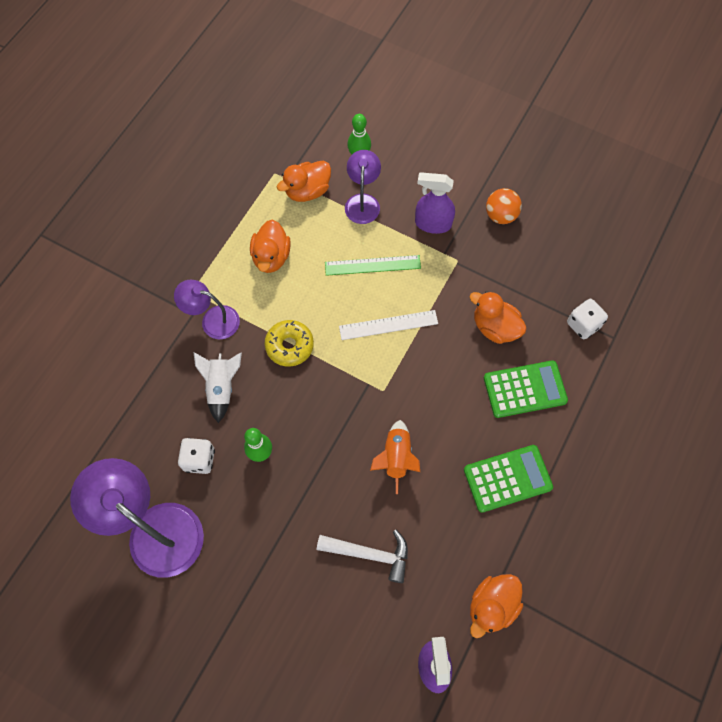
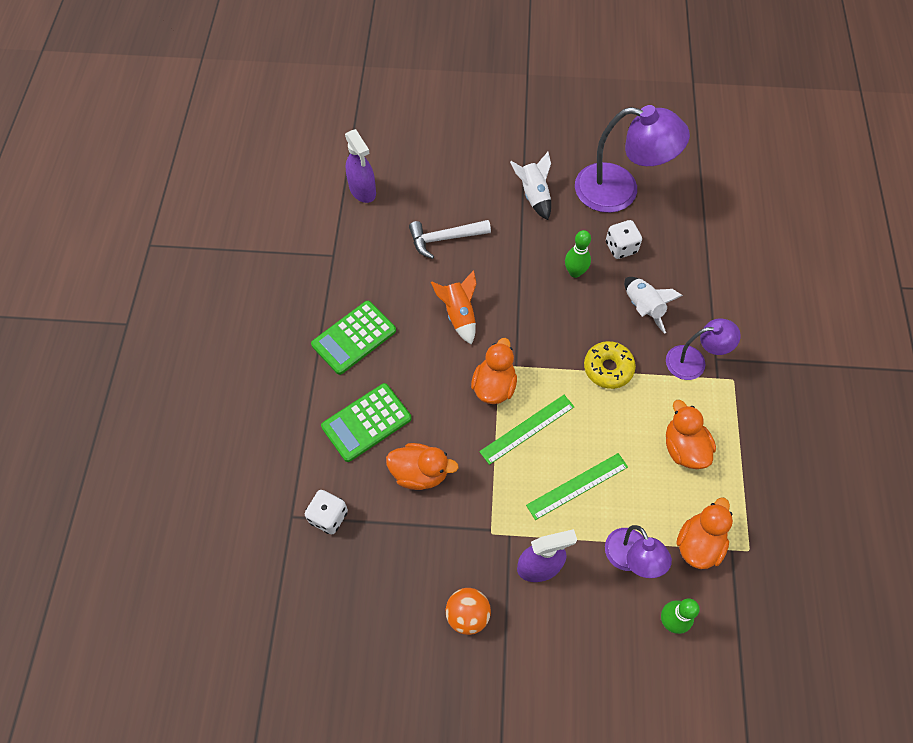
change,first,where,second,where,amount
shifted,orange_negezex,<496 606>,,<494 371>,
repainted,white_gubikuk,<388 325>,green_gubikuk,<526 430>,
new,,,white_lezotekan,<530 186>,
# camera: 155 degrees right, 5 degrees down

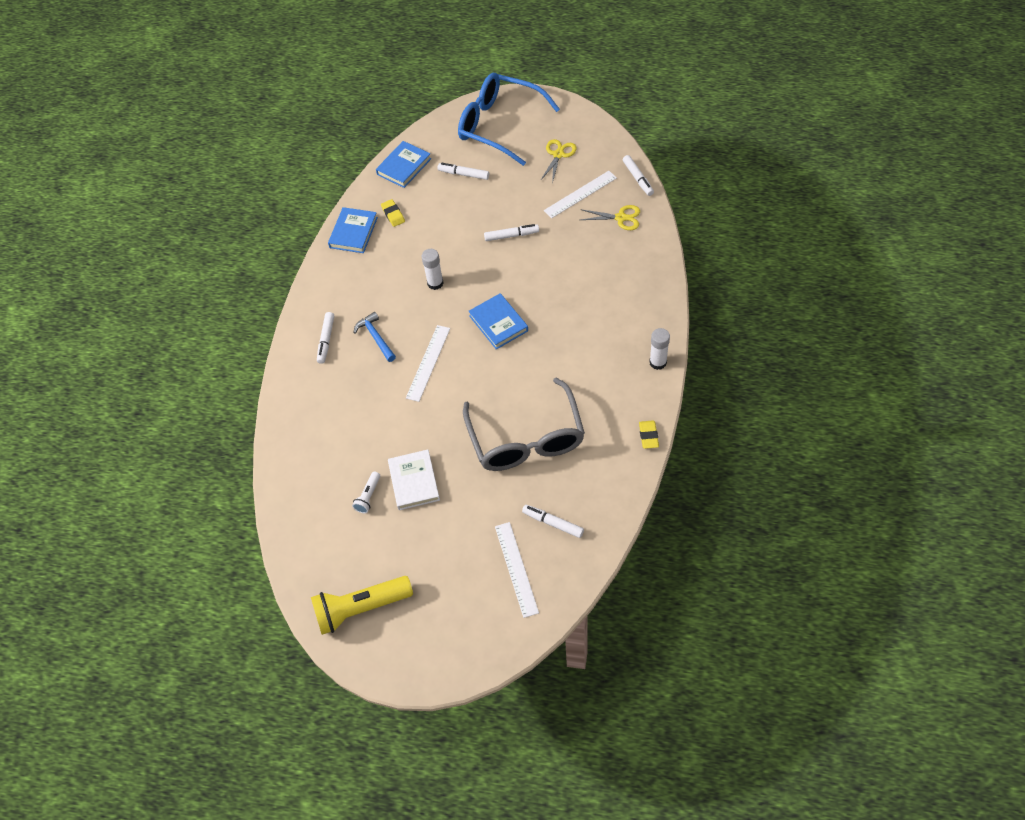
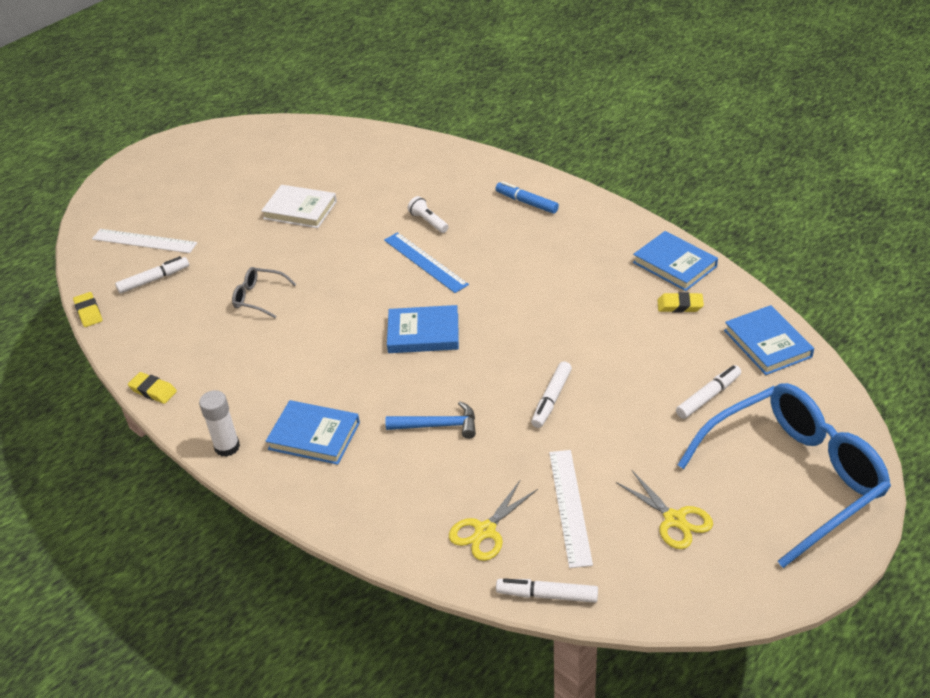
change,first,where,second,where,amount
new,,,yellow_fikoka,<87 309>,
scaled,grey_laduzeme,<524 424>,,<264 292>,x0.42
new,,,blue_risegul,<313 432>,
repainted,white_gubikuk,<428 363>,blue_gubikuk,<426 262>,
shifted,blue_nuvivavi,<374 337>,,<430 420>,
shifted,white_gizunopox,<366 492>,,<428 214>,
repainted,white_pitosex,<325 338>,blue_pitosex,<527 197>,
gone,yellow_gizunopox,<362 605>,,,
gone,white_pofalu,<433 269>,,,
# camera: 120 degrees right, 15 degrees down

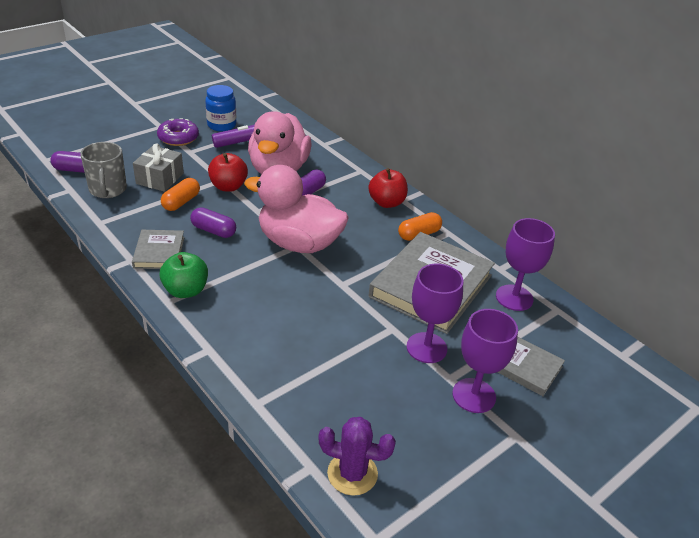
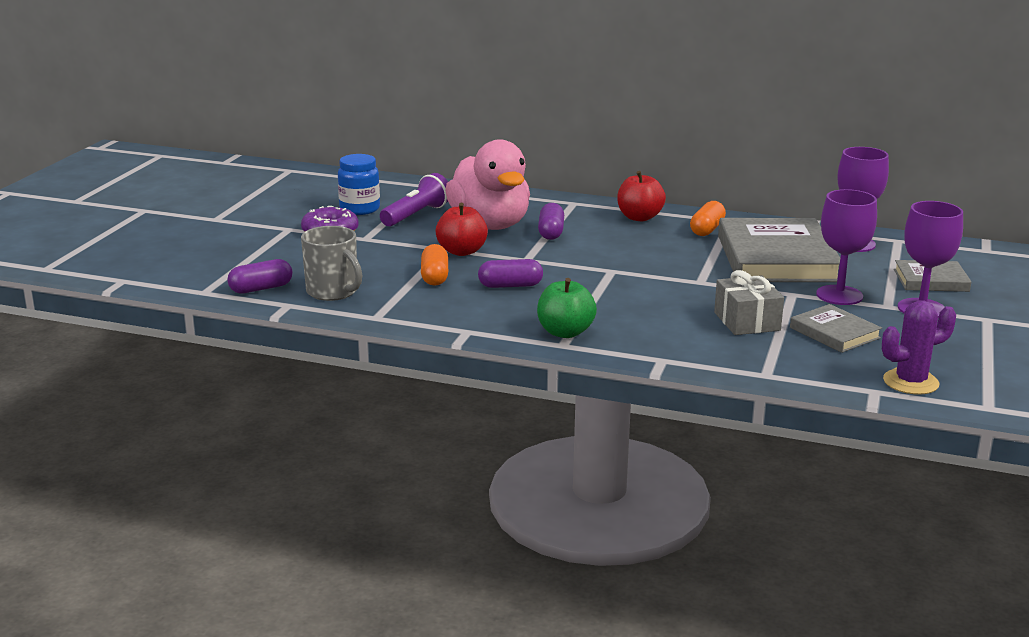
change,first,where,second,where,amount
shifted,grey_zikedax,<158 167>,,<749 302>,
shifted,grey_risegul,<158 249>,,<836 328>,
gone,pink_negezex,<296 209>,,,
# camera: 30 degrees left, 15 degrees down

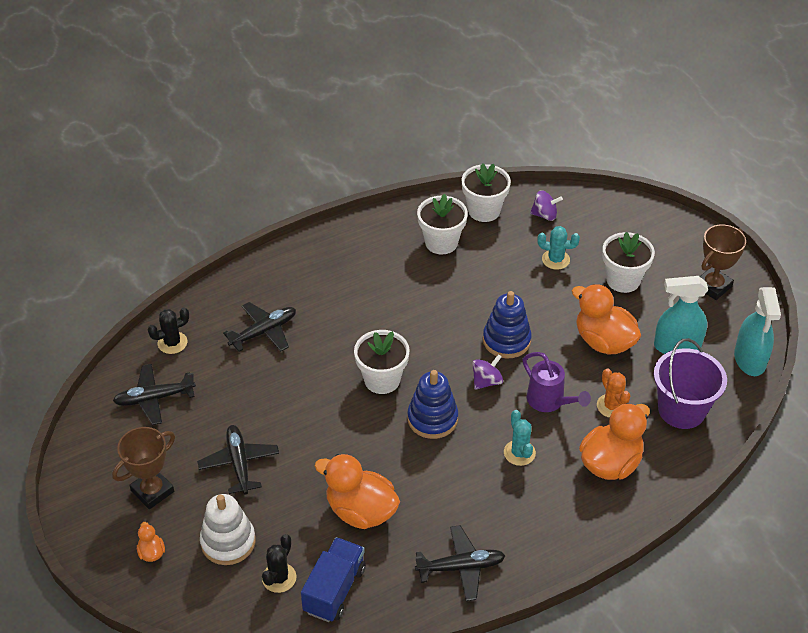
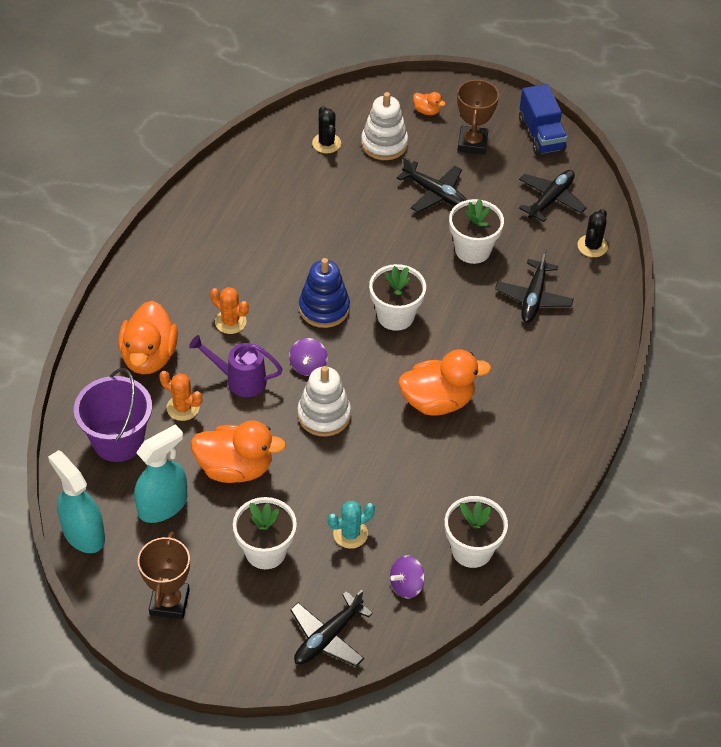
change,first,where,second,where,amount
repainted,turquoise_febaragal,<520 438>,orange_febaragal,<229 310>,
shifted,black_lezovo,<460 563>,,<331 628>,
repainted,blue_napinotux,<507 325>,white_napinotux,<324 401>,
shifted,orange_negezex,<357 491>,,<444 383>,
shifted,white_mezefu,<442 224>,,<476 231>,
shifted,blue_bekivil,<333 579>,,<543 119>,
# camera: 140 degrees right, 5 degrees up

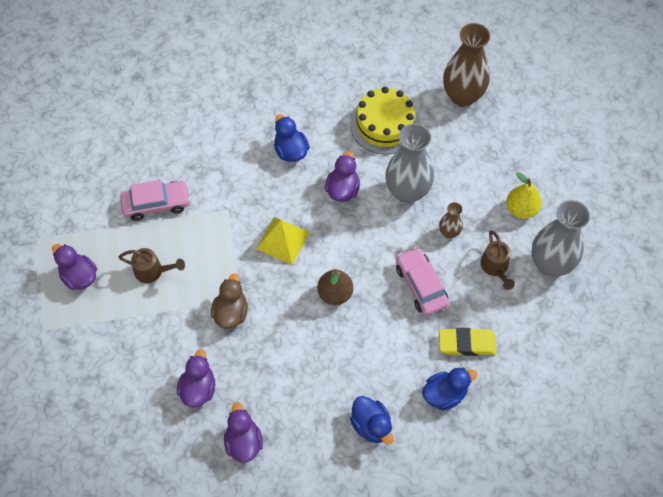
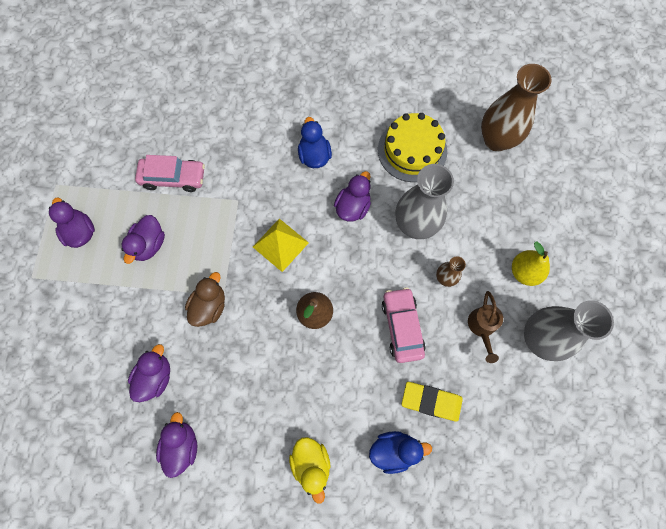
change,first,where,second,where,amount
swapped,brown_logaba,<152 265>,purple_negezex,<143 239>,
repainted,blue_negezex,<372 420>,yellow_negezex,<310 470>,
# camera: 15 degrees right, 10 degrees up

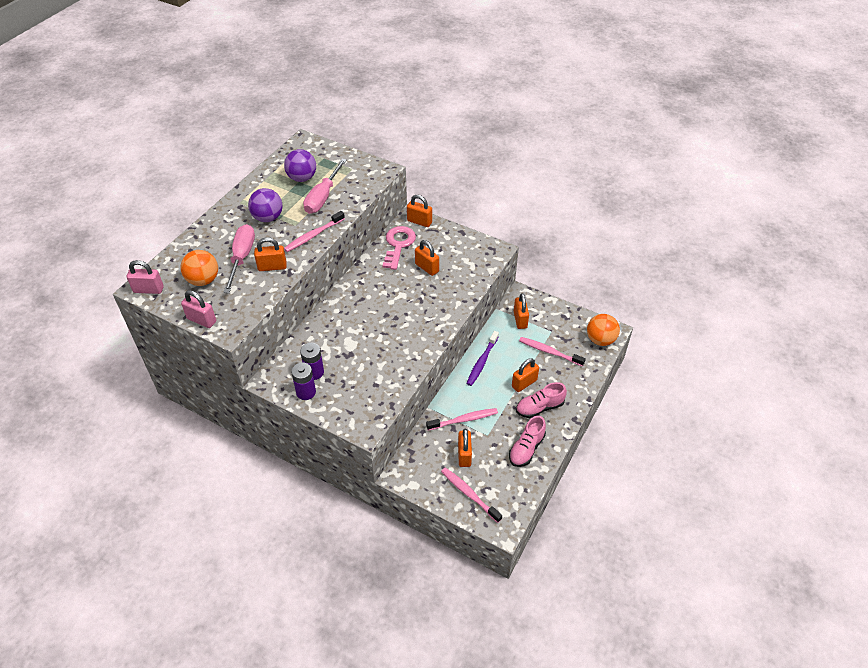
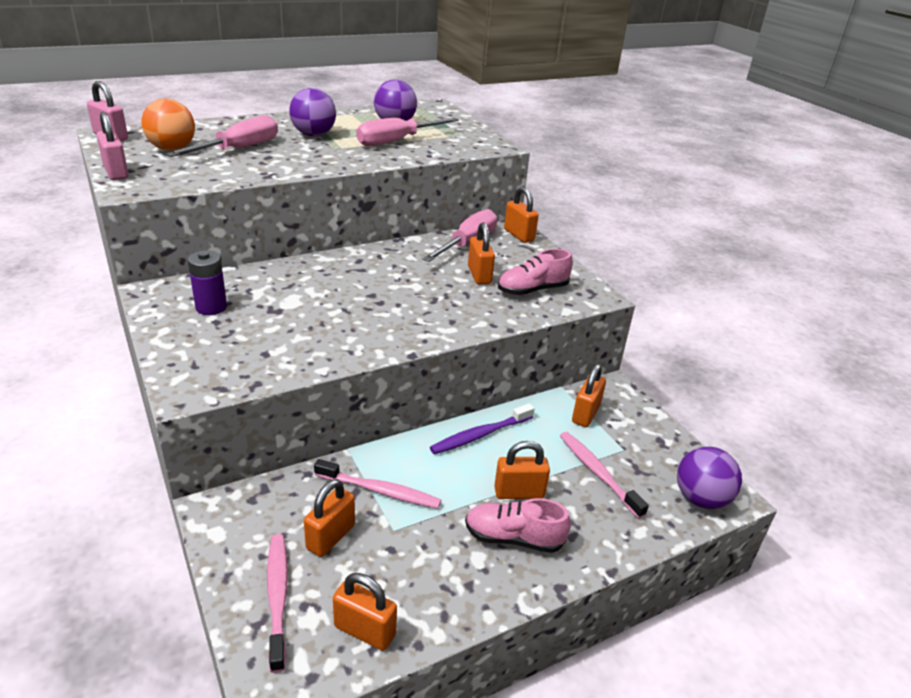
change,first,where,second,where,amount
shifted,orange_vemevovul,<270 254>,,<365 612>,
swapped,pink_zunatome,<399 248>,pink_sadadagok,<459 235>,
shifted,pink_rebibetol,<527 441>,,<535 272>,
repainted,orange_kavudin,<603 330>,purple_kavudin,<709 478>,
gone,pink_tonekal,<314 231>,,,
gone,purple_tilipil,<303 381>,,,
# camera: 30 degrees right, 15 degrees down

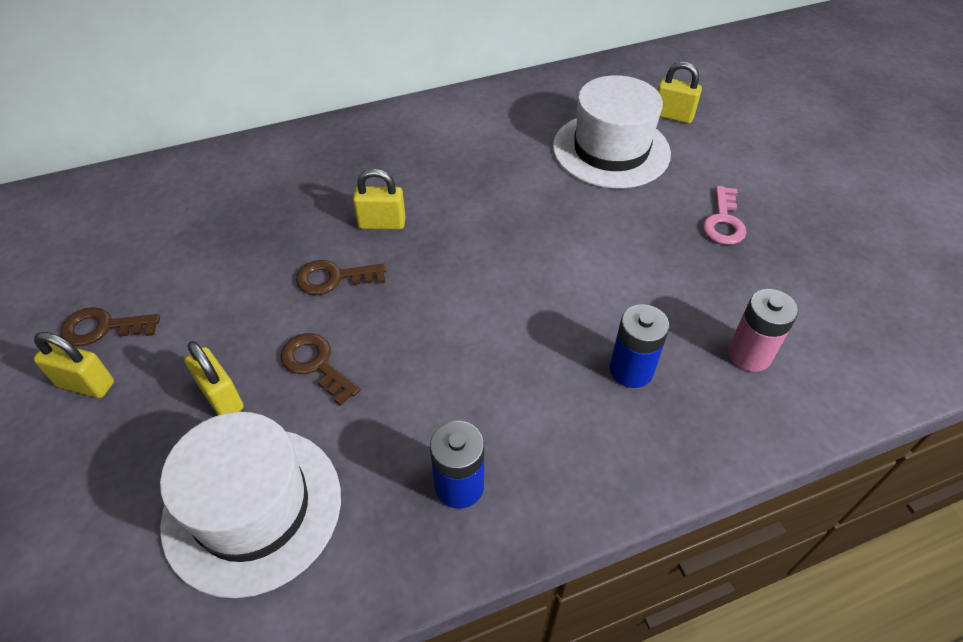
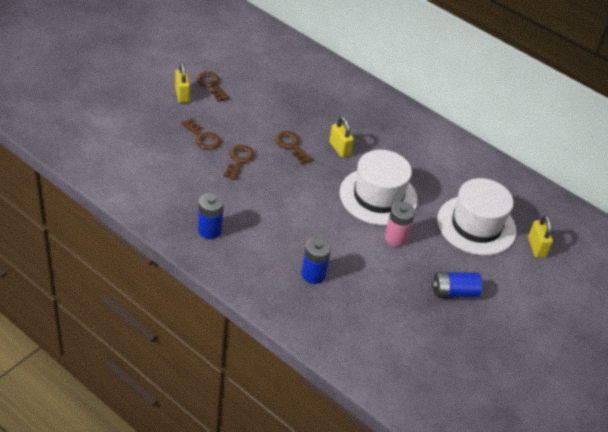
change,first,where,second,where,amount
swapped,yellow_vemevovul,<214 378>,brown_zunatome,<201 134>,
shifted,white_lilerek,<250 505>,,<378 187>,
shifted,pink_tilipil,<763 330>,,<400 224>,
swapped,pink_zunatome,<725 215>,blue_tilipil,<457 284>,
# camera: 55 degrees right, 5 degrees down

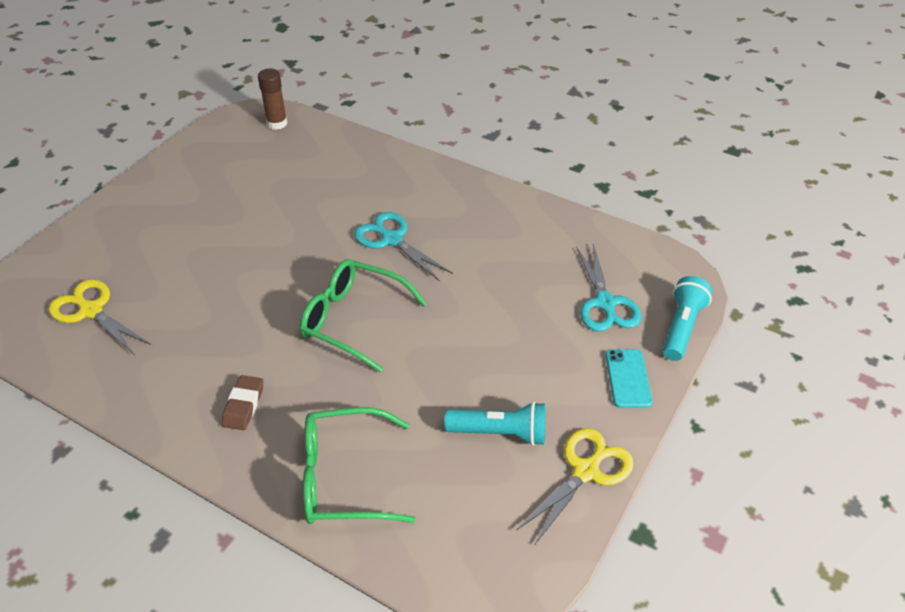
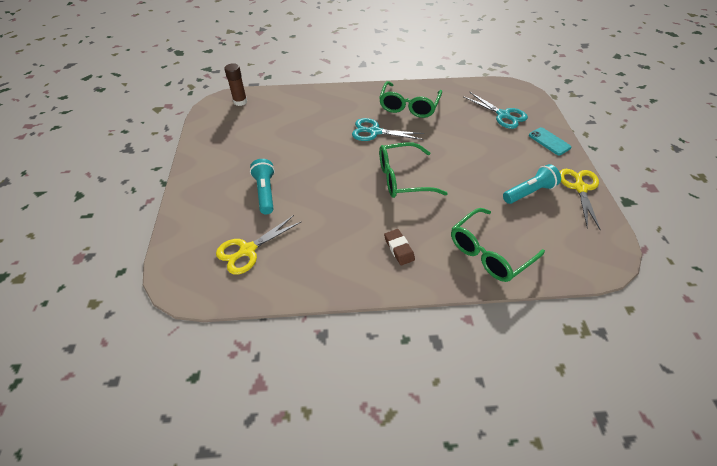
change,first,where,second,where,amount
rotated,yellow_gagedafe,<100 317>,,<258 245>,45 degrees counterclockwise
shifted,turquoise_gizunopox,<687 318>,,<262 186>,
new,,,green_laduzeme,<410 99>,
# camera: 35 degrees left, 5 degrees up

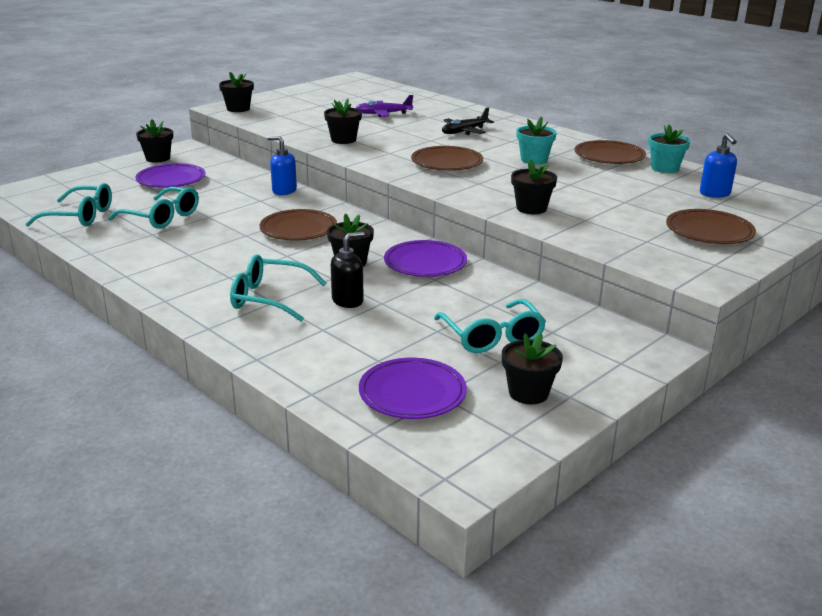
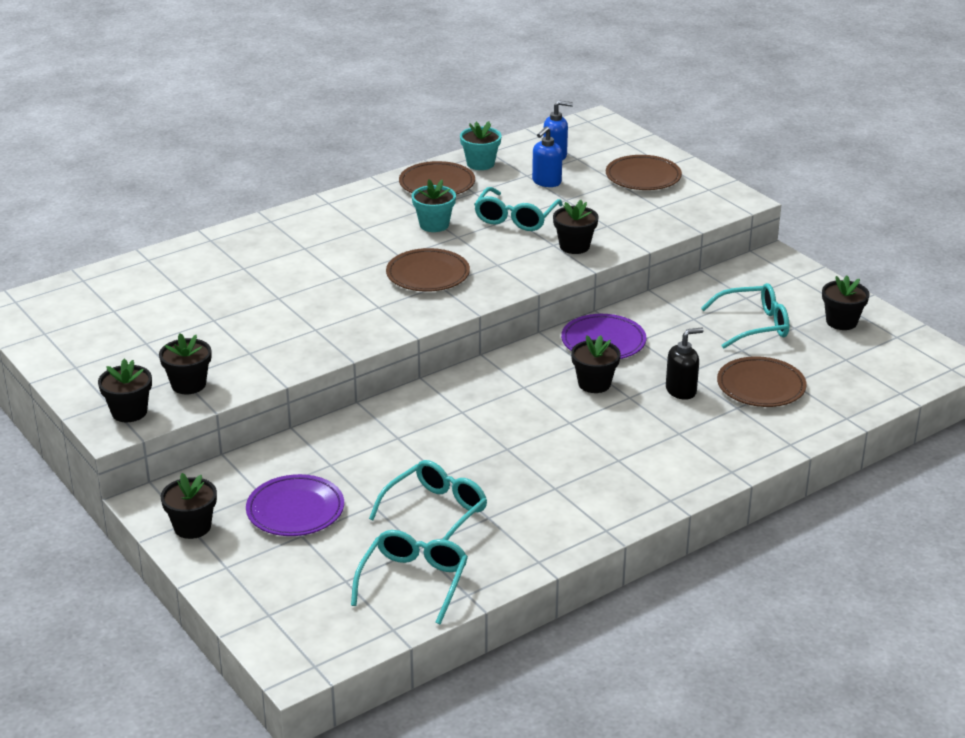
change,first,where,second,where,amount
shifted,black_mezefu,<343 121>,,<185 363>,
shifted,turquoise_laduzeme,<278 288>,,<518 209>,
shifted,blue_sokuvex,<282 165>,,<547 156>,
rotated,black_sokuvex,<348 270>,,<685 363>,90 degrees clockwise
shifted,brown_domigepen,<298 225>,,<762 381>,
gone,purple_lezovo,<384 106>,,,
gone,purple_domigepen,<413 388>,,,
gone,black_lezovo,<468 121>,,,
# camera: 80 degrees left, 5 degrees up

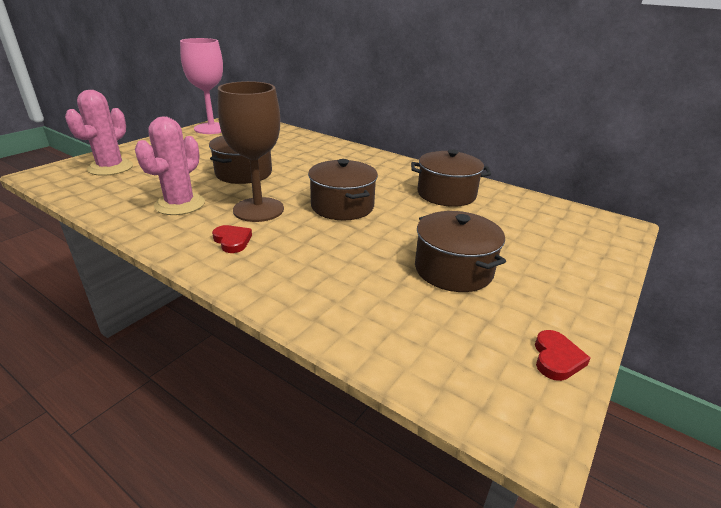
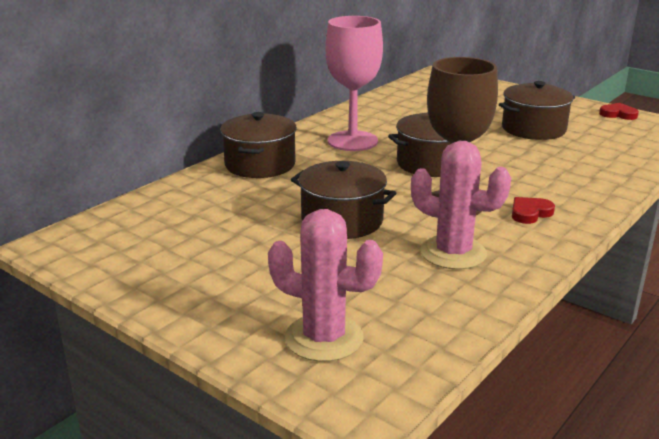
change,first,where,second,where,amount
shifted,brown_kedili,<451 178>,,<258 145>,
shifted,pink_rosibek,<201 86>,,<354 83>,
# camera: 85 degrees left, 5 degrees down

